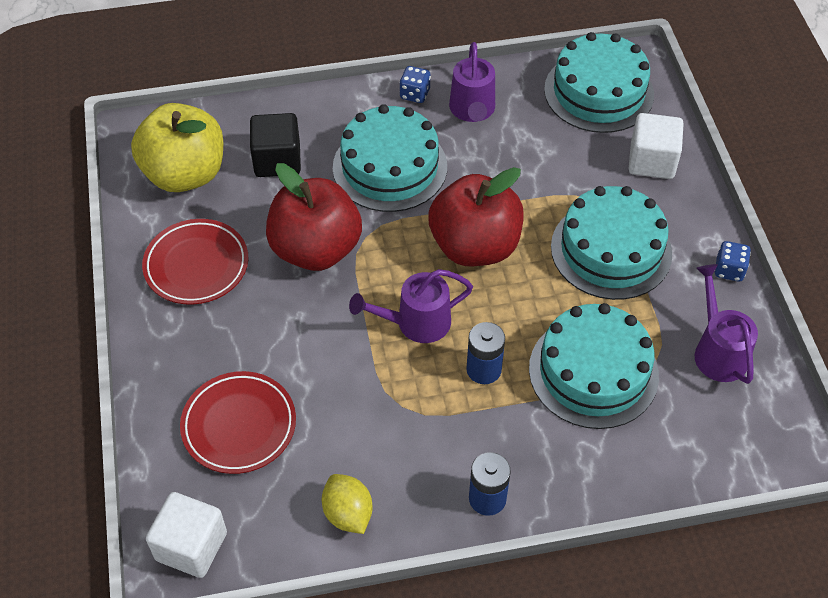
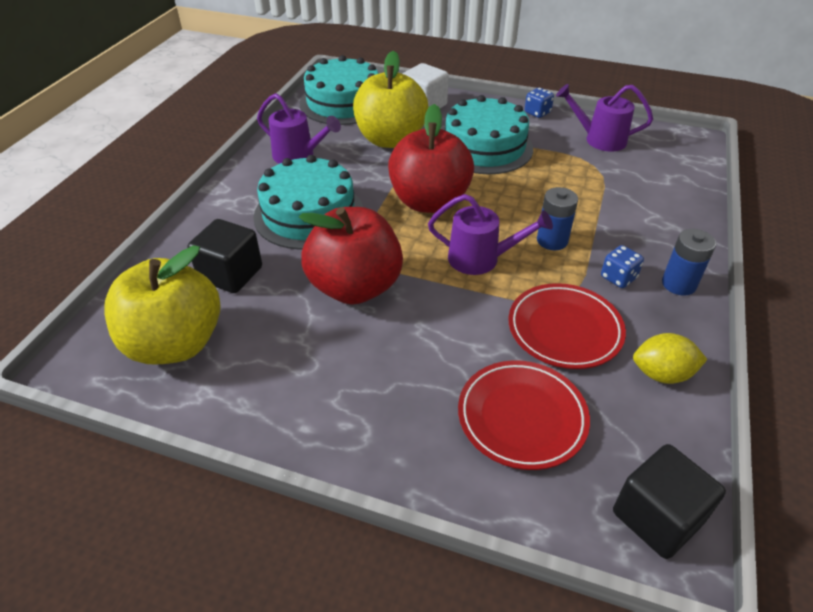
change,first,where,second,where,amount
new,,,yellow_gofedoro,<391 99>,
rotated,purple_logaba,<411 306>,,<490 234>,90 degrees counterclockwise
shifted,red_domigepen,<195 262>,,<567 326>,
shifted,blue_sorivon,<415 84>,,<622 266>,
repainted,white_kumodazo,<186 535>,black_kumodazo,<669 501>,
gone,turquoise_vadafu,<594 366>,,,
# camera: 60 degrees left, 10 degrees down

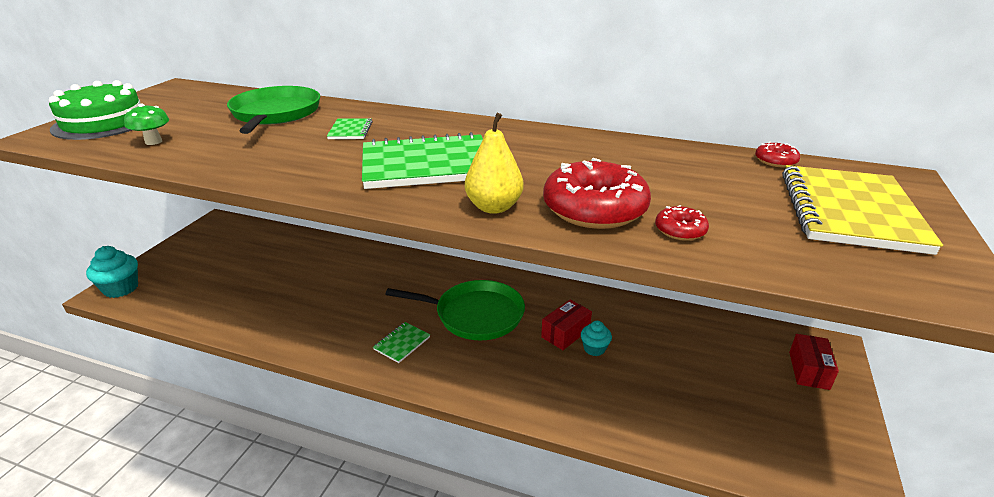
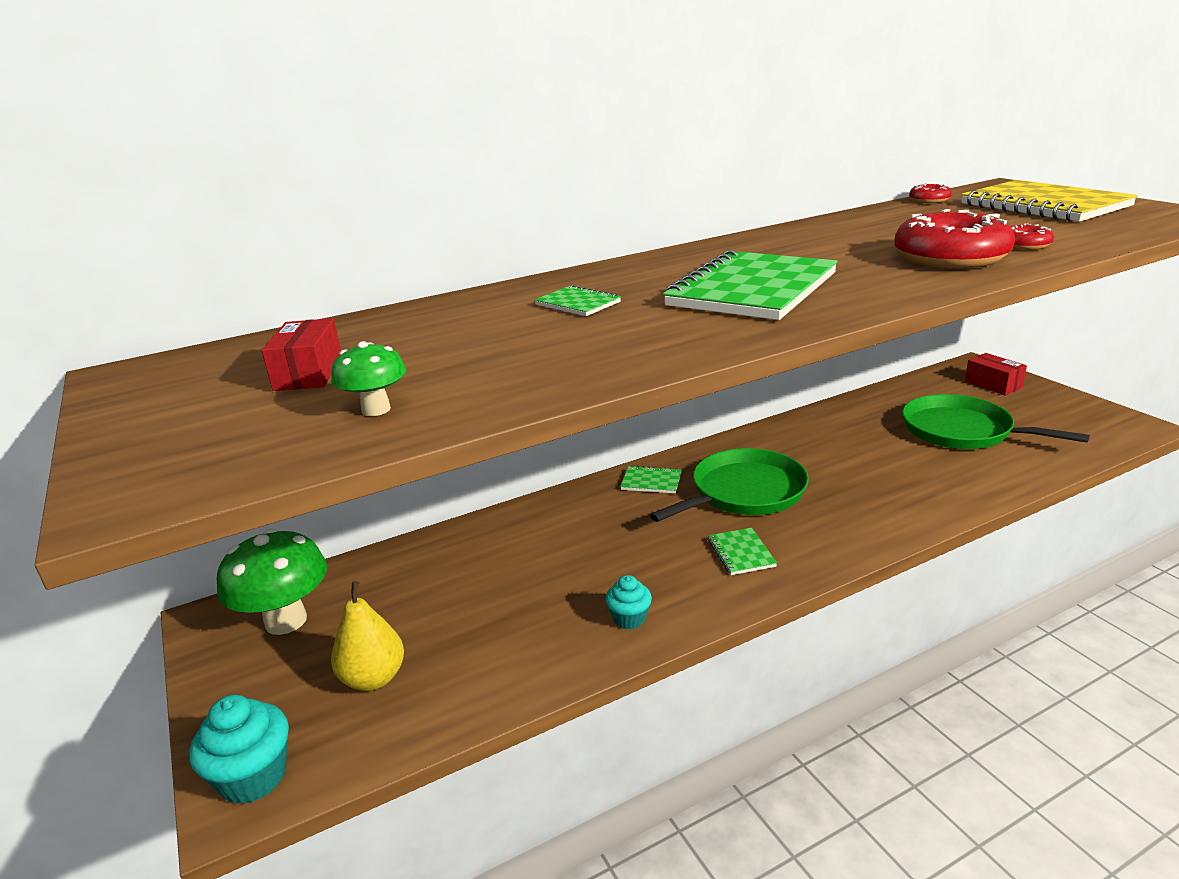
change,first,where,second,where,amount
new,,,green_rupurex,<272 581>,
shifted,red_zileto,<566 325>,,<301 354>,
shifted,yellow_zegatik,<494 163>,,<367 636>,
shifted,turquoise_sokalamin,<596 338>,,<628 602>,
new,,,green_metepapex,<650 479>,
shifted,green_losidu,<273 110>,,<996 421>,
gone,green_vadafu,<95 110>,,,
# camera: 45 degrees left, 5 degrees down

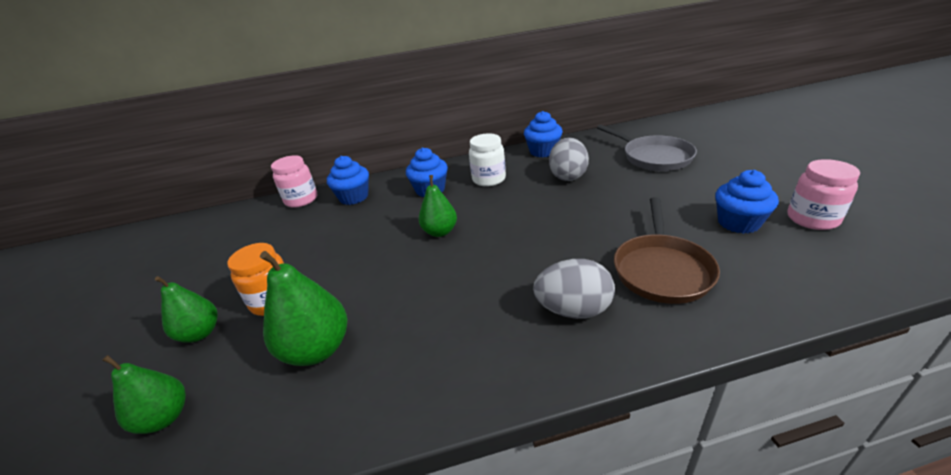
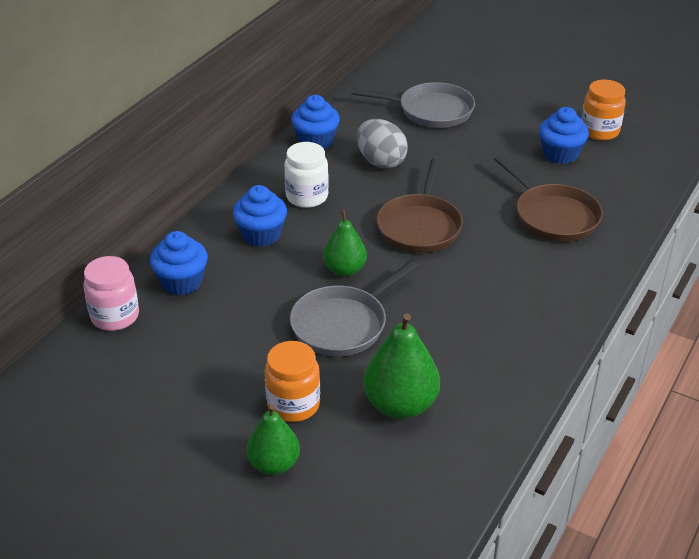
change,first,where,second,where,amount
new,,,grey_losidu,<354 308>,
new,,,brown_losidu,<419 205>,
repainted,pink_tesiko,<824 194>,orange_tesiko,<603 110>,
gone,green_zegatik,<144 394>,,,
gone,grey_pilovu,<574 289>,,,
# camera: 50 degrees left, 5 degrees up

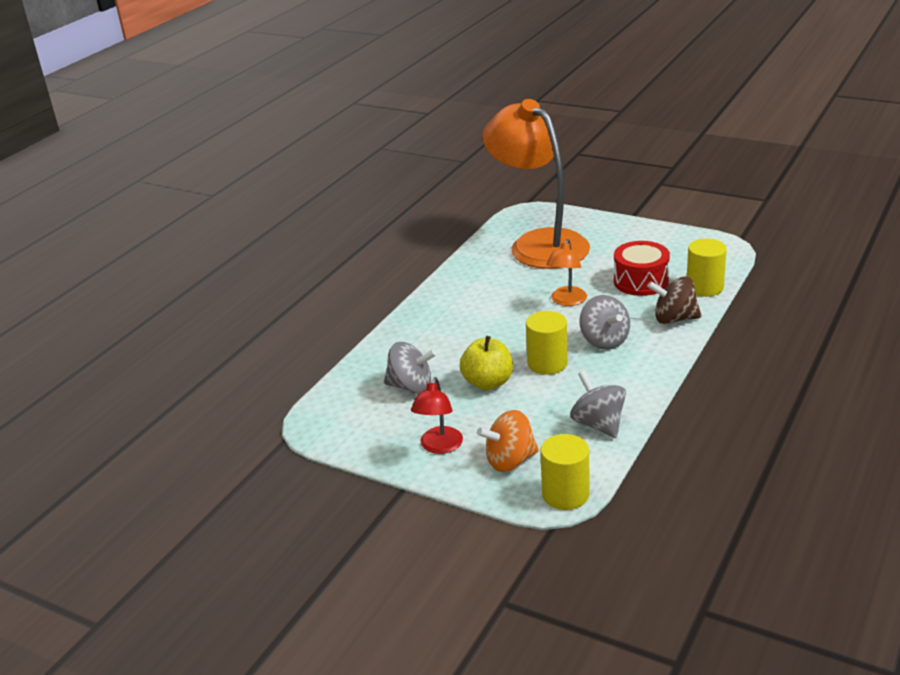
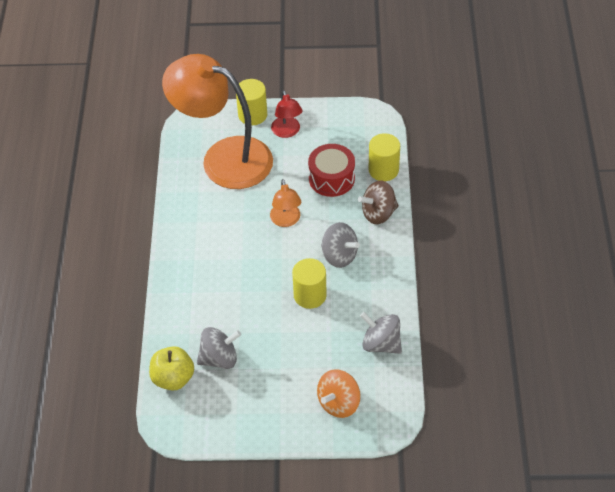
change,first,where,second,where,amount
shifted,yellow_gofedoro,<486 363>,,<171 368>,
shifted,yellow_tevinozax,<565 472>,,<251 102>,
shifted,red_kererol,<437 415>,,<287 114>,
# camera: 30 degrees left, 20 degrees up

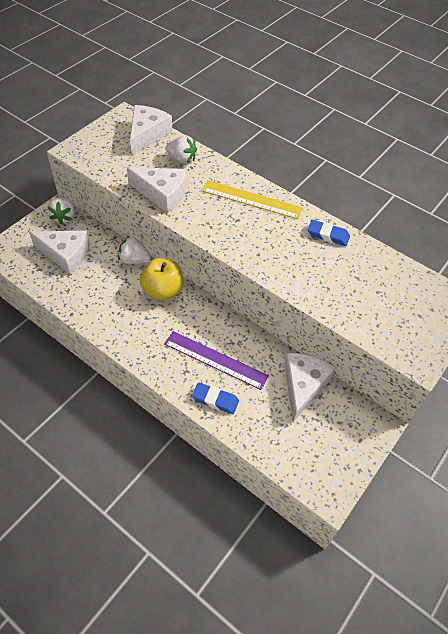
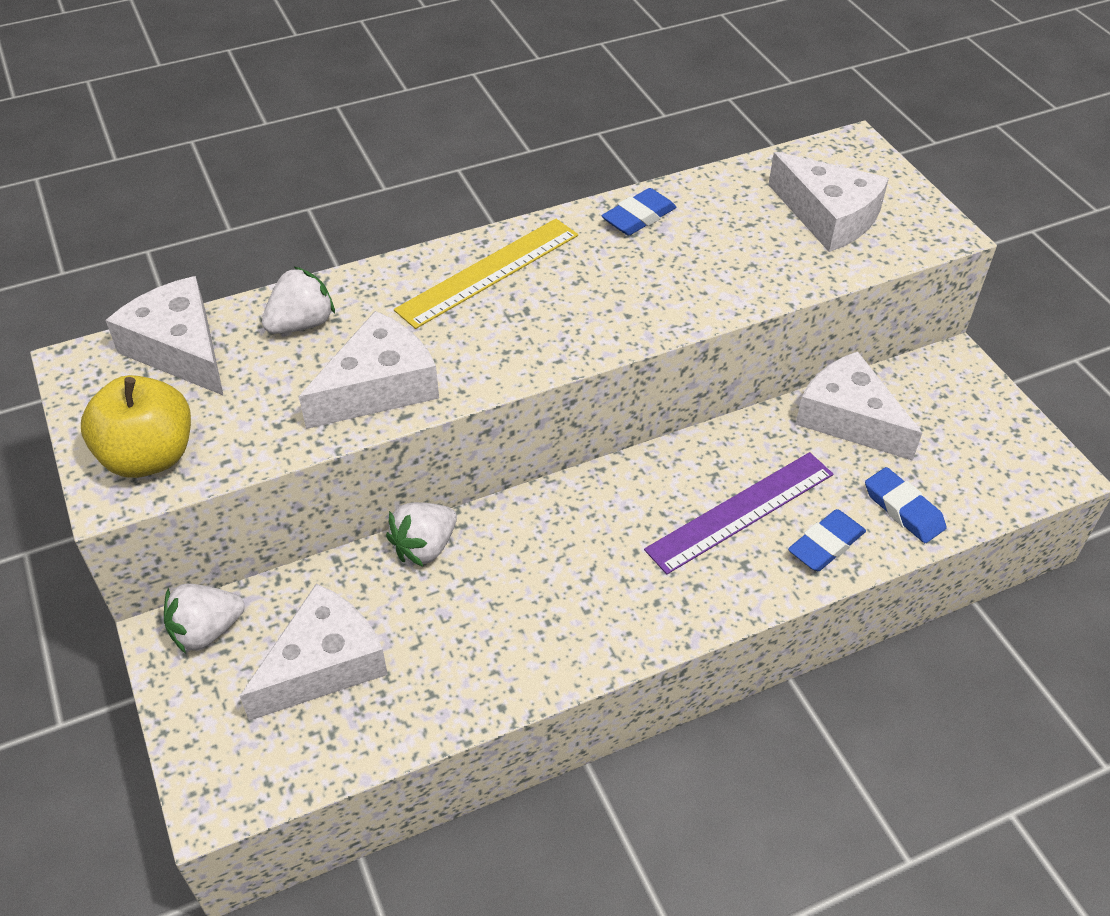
change,first,where,second,where,amount
shifted,yellow_gofedoro,<162 279>,,<136 426>,
rotated,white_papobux,<61 211>,,<204 619>,120 degrees clockwise
new,,,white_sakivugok,<828 202>,
new,,,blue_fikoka,<905 505>,
# camera: 60 degrees left, 5 degrees down

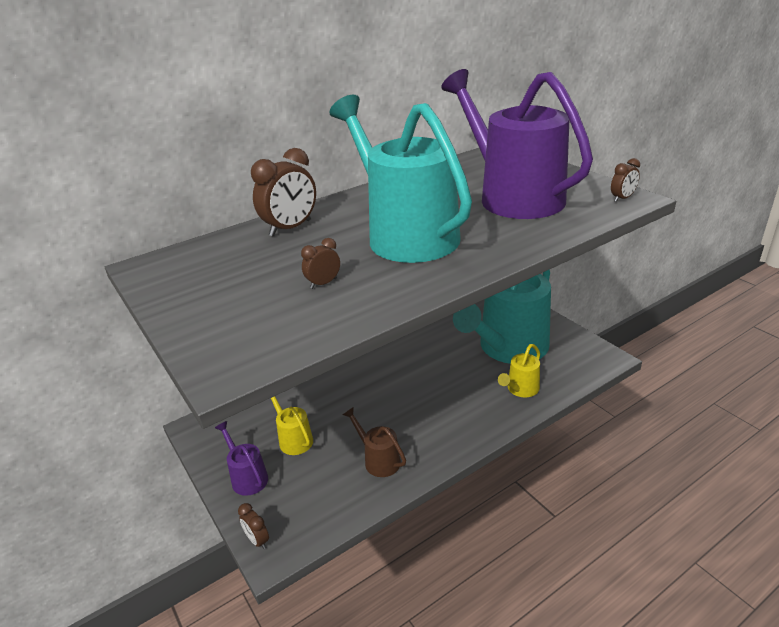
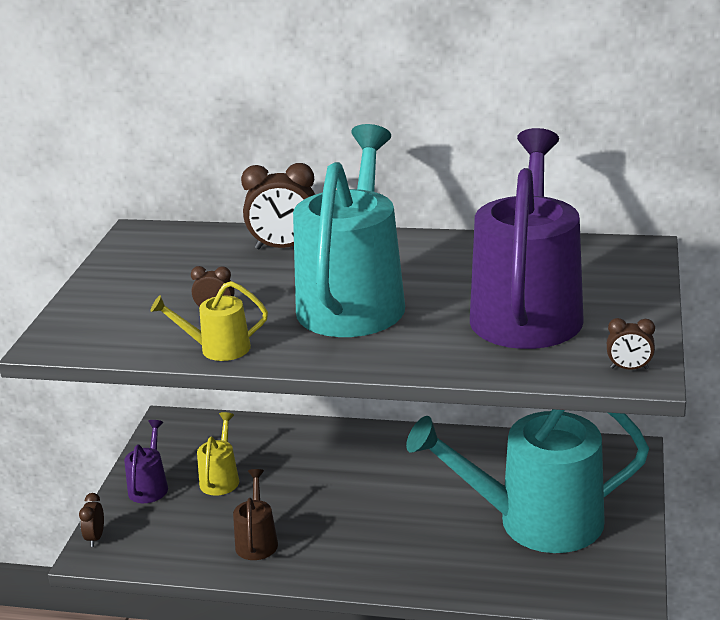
change,first,where,second,where,amount
shifted,yellow_logaba,<519 370>,,<209 321>,
# camera: 45 degrees right, 5 degrees down

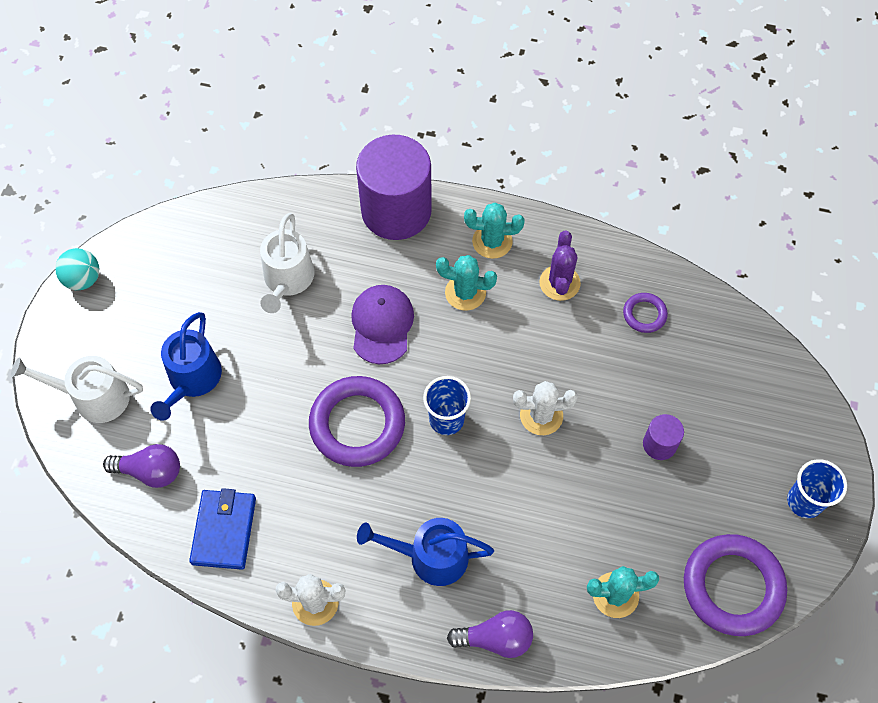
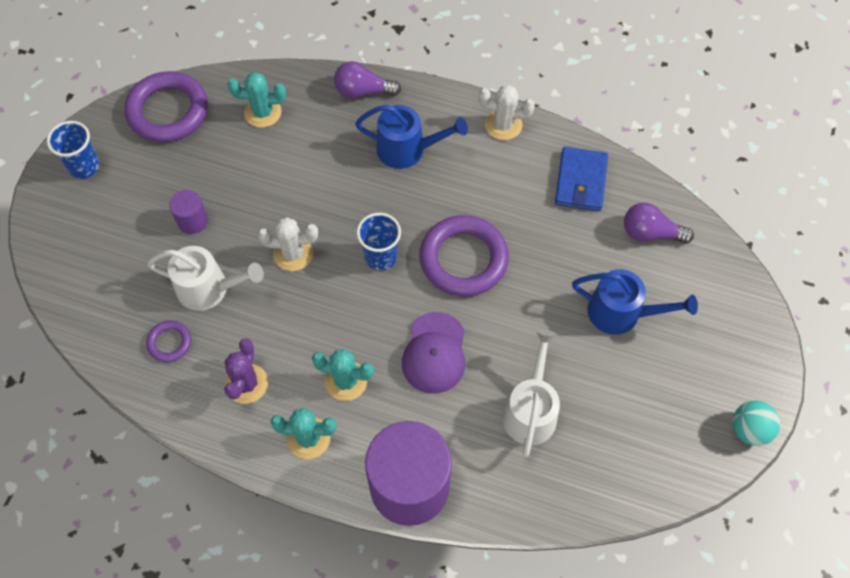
change,first,where,second,where,amount
shifted,white_logaba,<77 389>,,<205 278>,
rotated,blue_logaba,<186 366>,,<635 302>,90 degrees clockwise
# camera: 175 degrees left, 0 degrees up

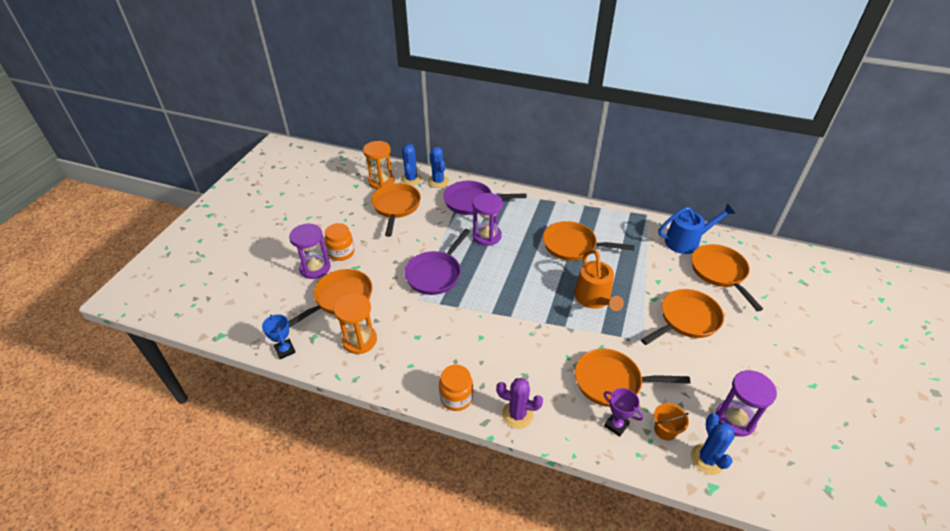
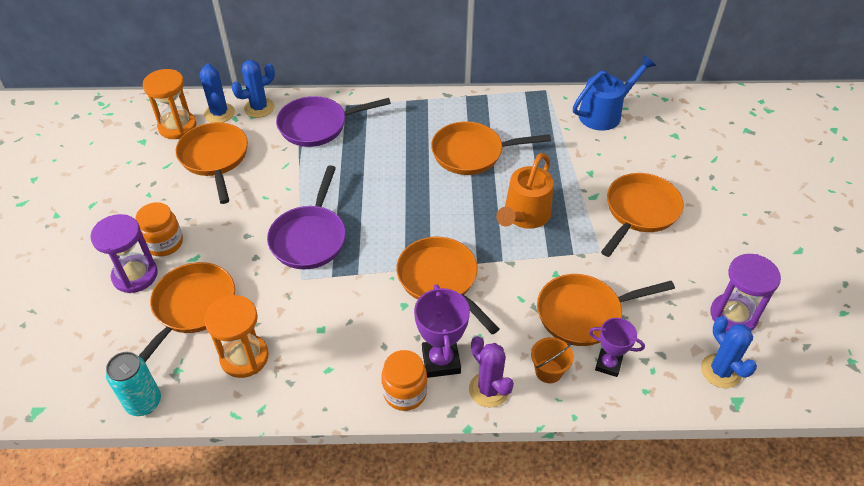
change,first,where,second,where,amount
swapped,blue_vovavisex,<279 336>,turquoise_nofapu,<133 384>,
rotated,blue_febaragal,<438 167>,,<253 89>,75 degrees counterclockwise
shifted,orange_losidu,<727 277>,,<447 285>,
new,,,purple_vovavisex,<442 331>,
rotated,purple_febaragal,<519 403>,,<491 372>,60 degrees clockwise
rotated,orange_logaba,<599 280>,,<525 191>,60 degrees clockwise
shifted,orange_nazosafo,<671 422>,,<552 360>,
gone,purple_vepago,<488 219>,,,
# camera: 20 degrees left, 5 degrees up

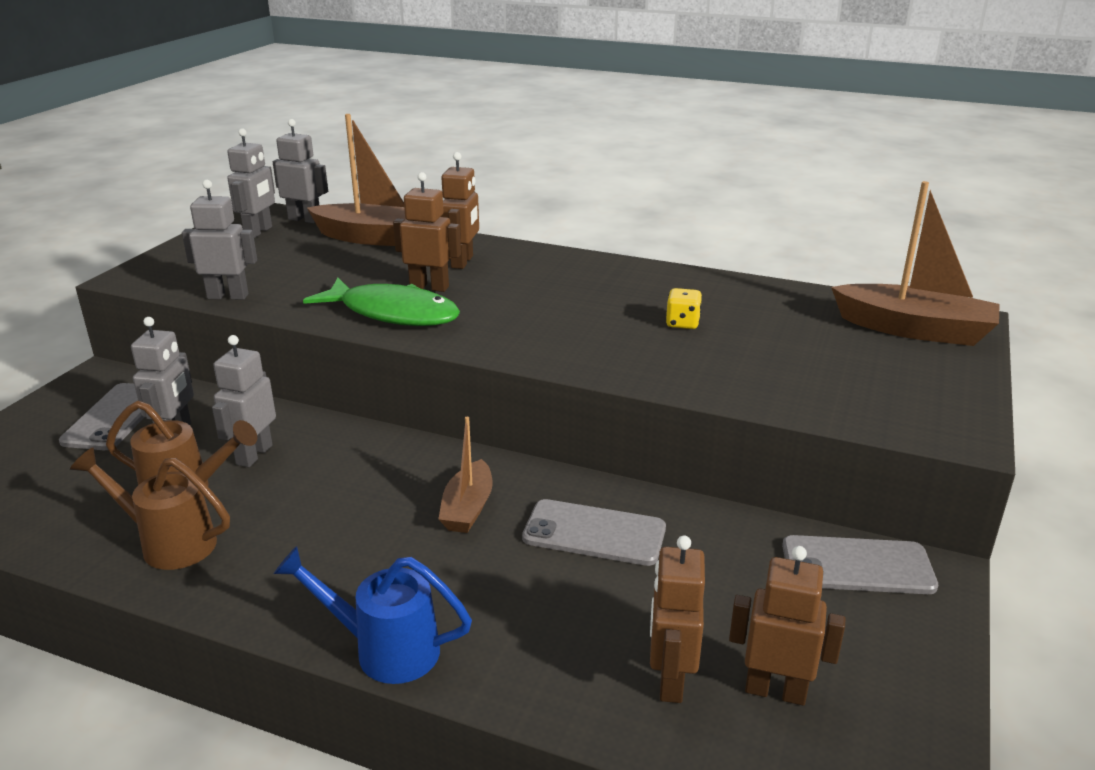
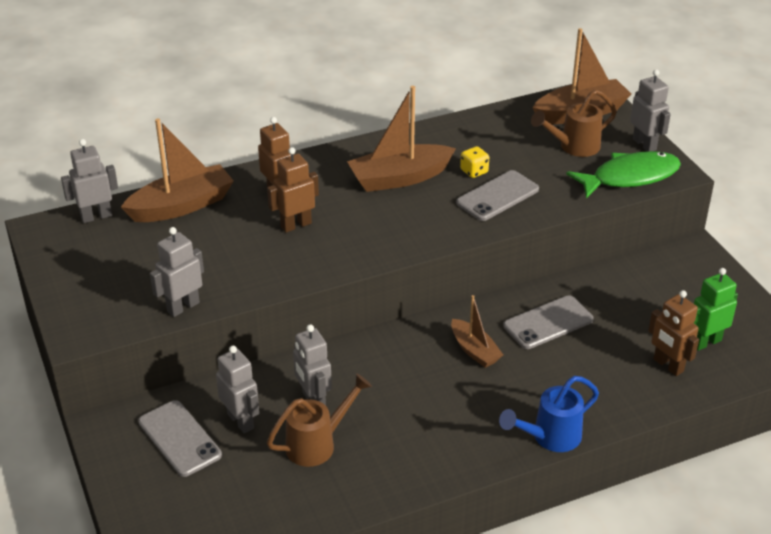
change,first,where,second,where,amount
new,,,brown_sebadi,<401 139>,
shifted,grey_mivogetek,<860 564>,,<497 195>,
shifted,brown_logaba,<150 509>,,<574 123>,
shifted,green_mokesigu,<381 302>,,<623 174>,
shifted,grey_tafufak,<251 183>,,<650 110>,
repainted,brown_tafufak,<787 626>,green_tafufak,<716 309>,
# camera: 45 degrees left, 10 degrees up

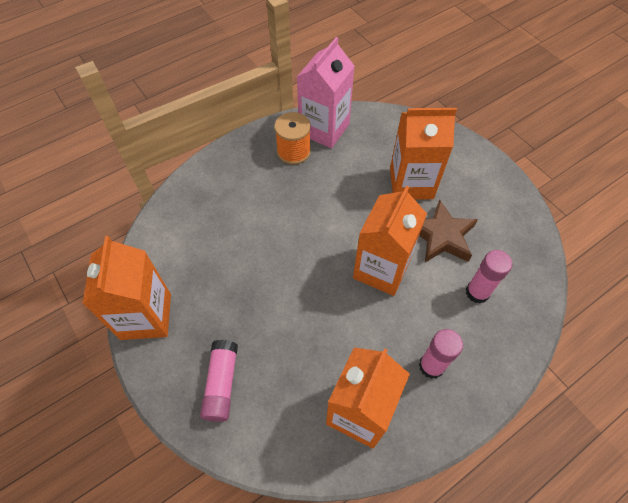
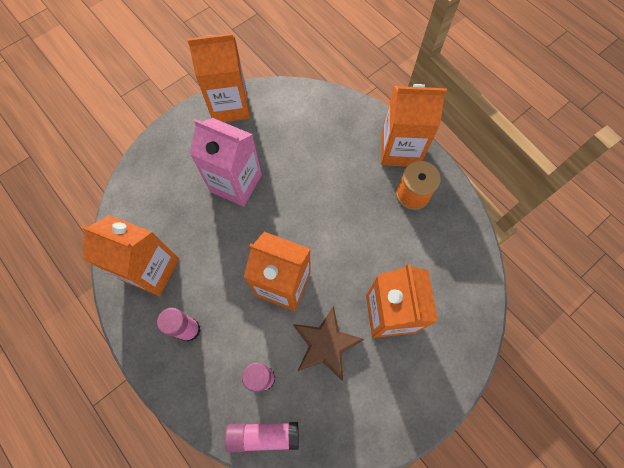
change,first,where,second,where,amount
shifted,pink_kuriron,<326 92>,,<226 162>,
shifted,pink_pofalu,<219 381>,,<262 437>,
new,,,orange_kuriron,<414 125>,
# camera: 85 degrees right, 10 degrees up

